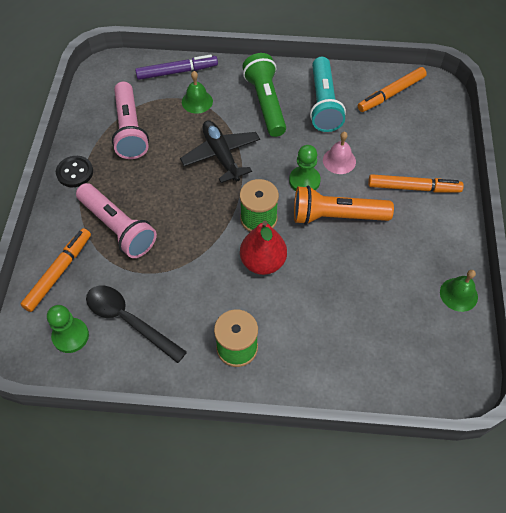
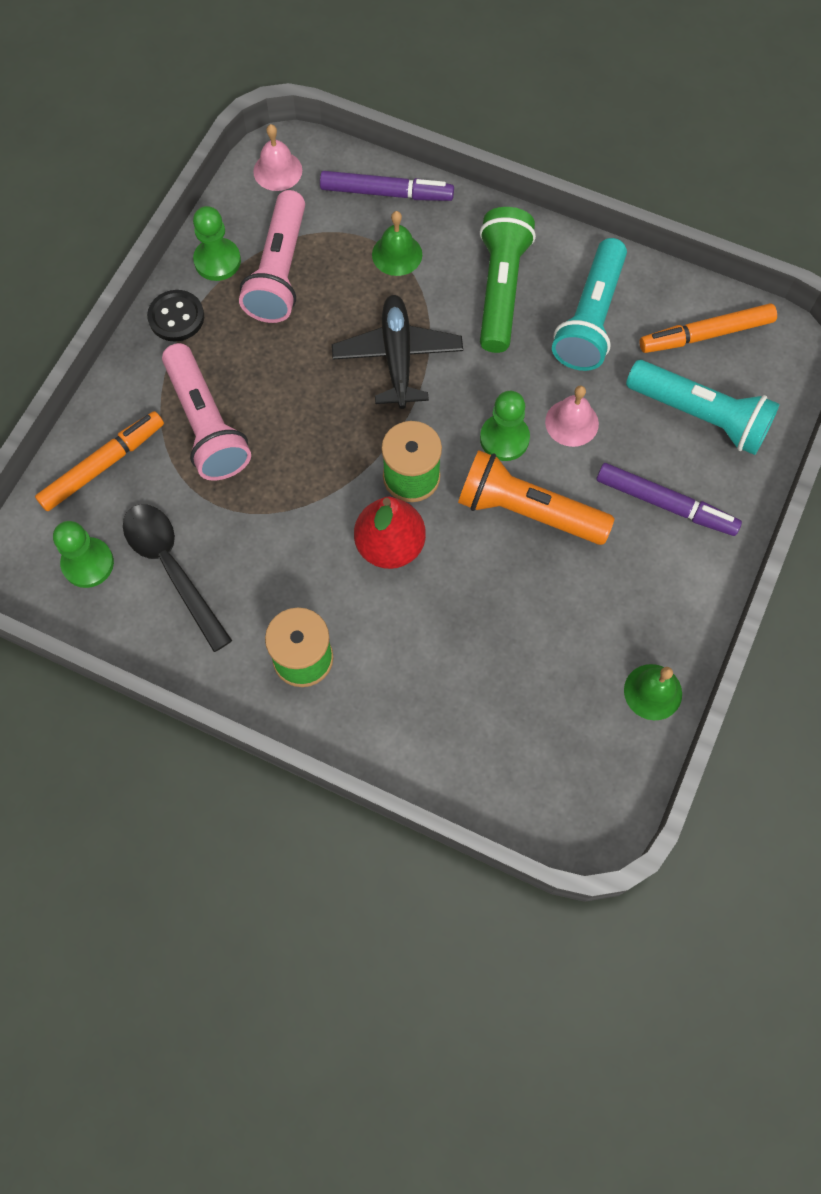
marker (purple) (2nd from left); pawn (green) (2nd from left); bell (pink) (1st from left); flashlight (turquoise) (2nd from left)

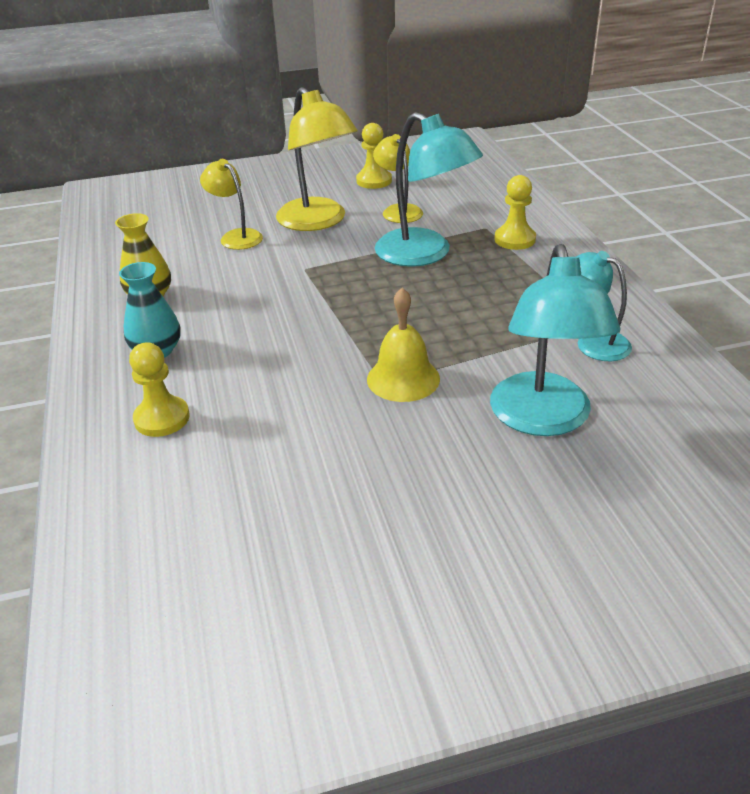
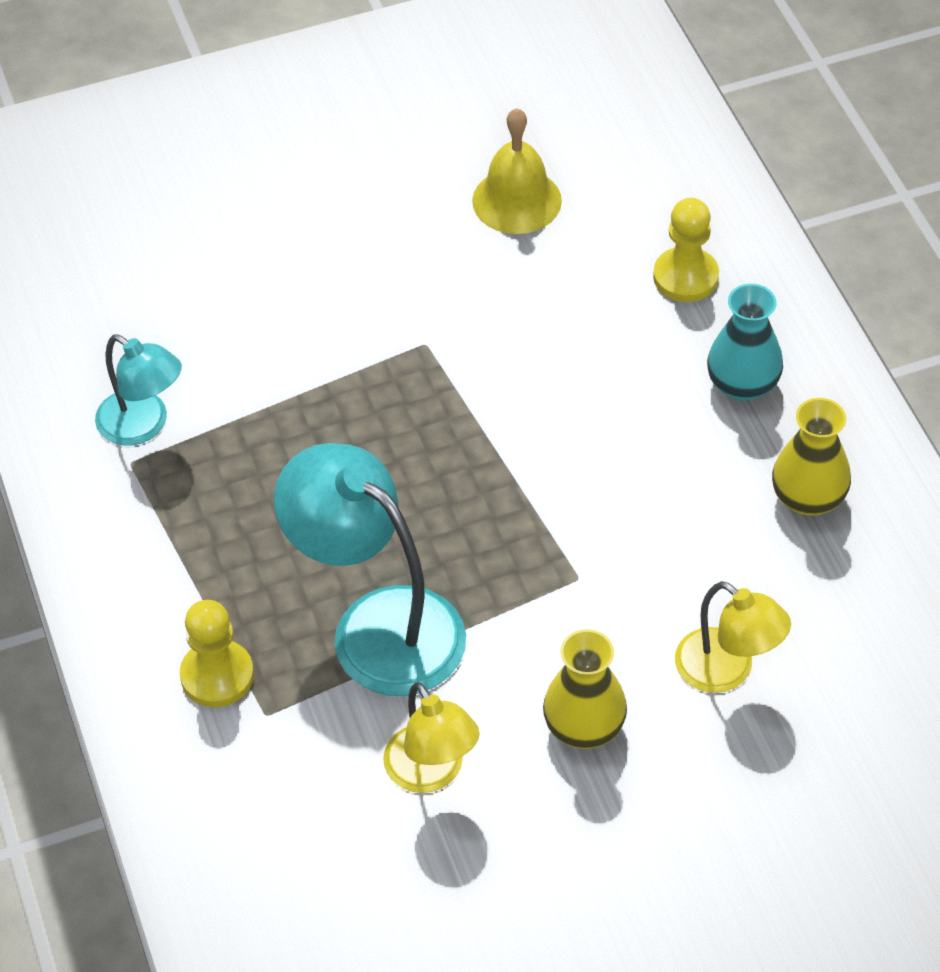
vase (yellow) (1st from left); pawn (yellow) (2nd from left in the first image); bell (yellow); lamp (turquoise) (2nd from left in the first image)

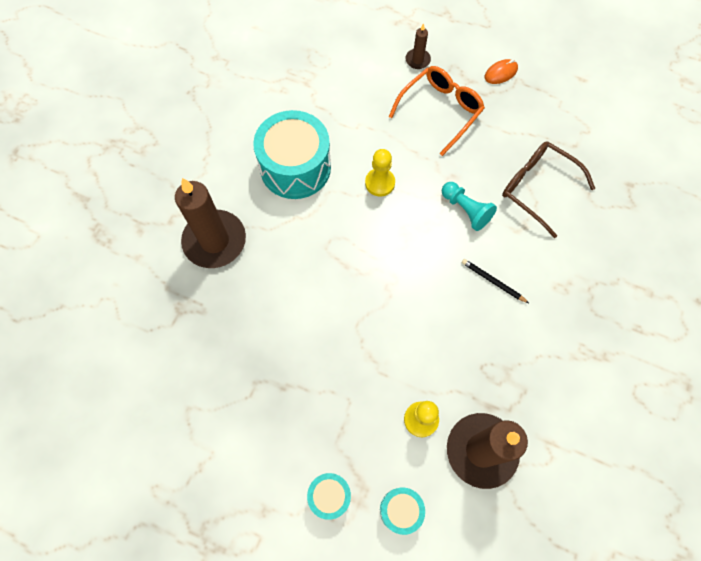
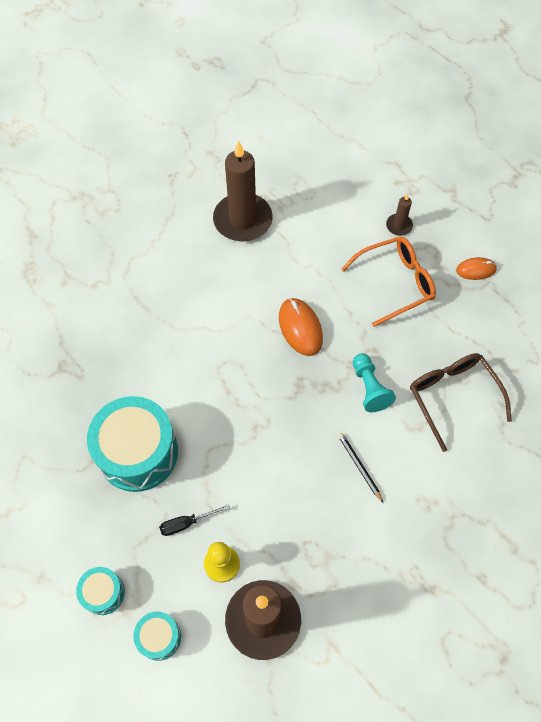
candle (brown) (1st from left); drum (turquoise) (2nd from left); mouse (orange) (1st from left); screwdriver (black)

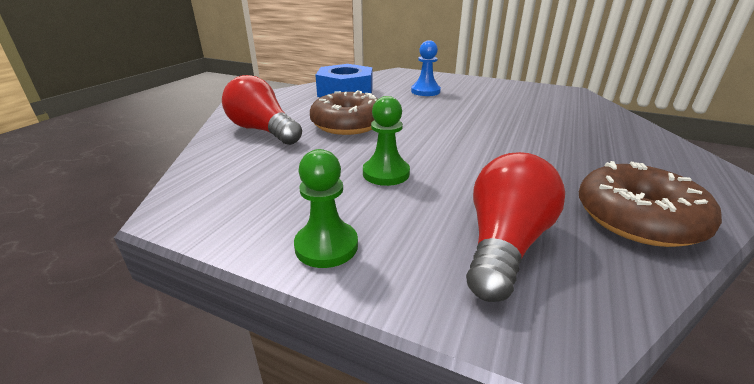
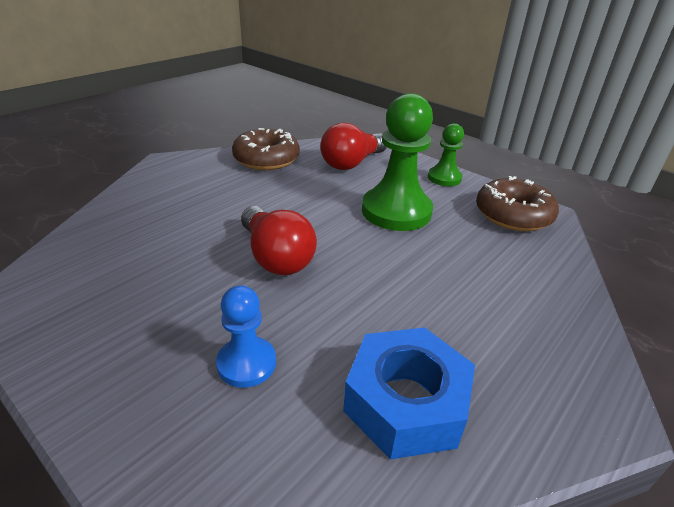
light bulb (red) (1st from left); donut (brown) (2nd from left); pawn (green) (1st from left)

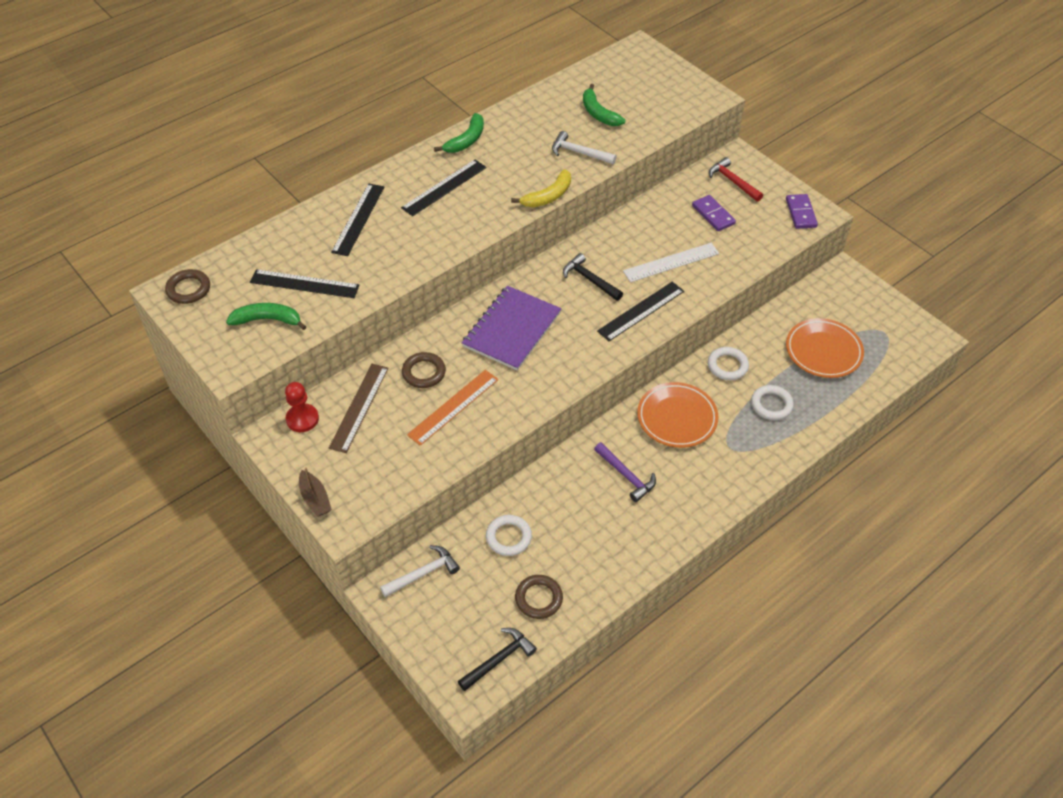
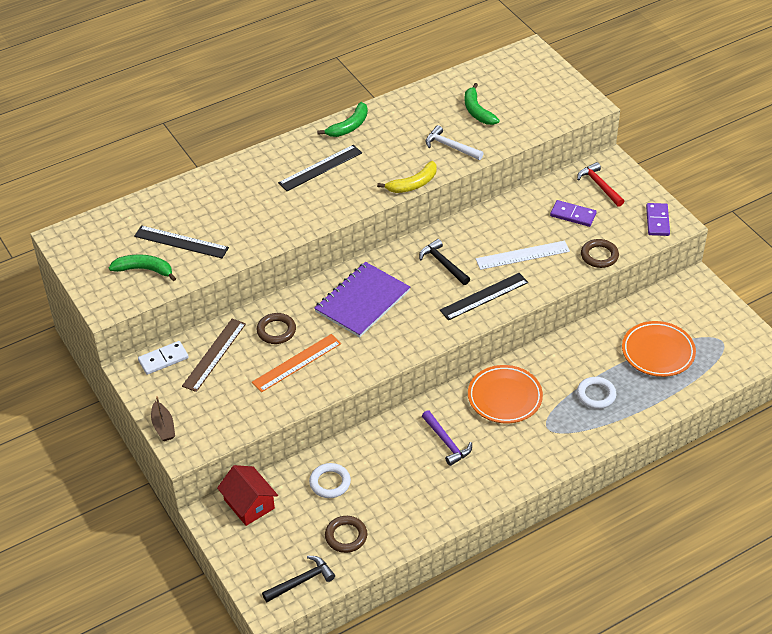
ring (brown) (3rd from left); domino (white); ruler (black) (2nd from left in the first image); house (red); domino (purple) (1st from left); ring (white) (2nd from left in the first image)

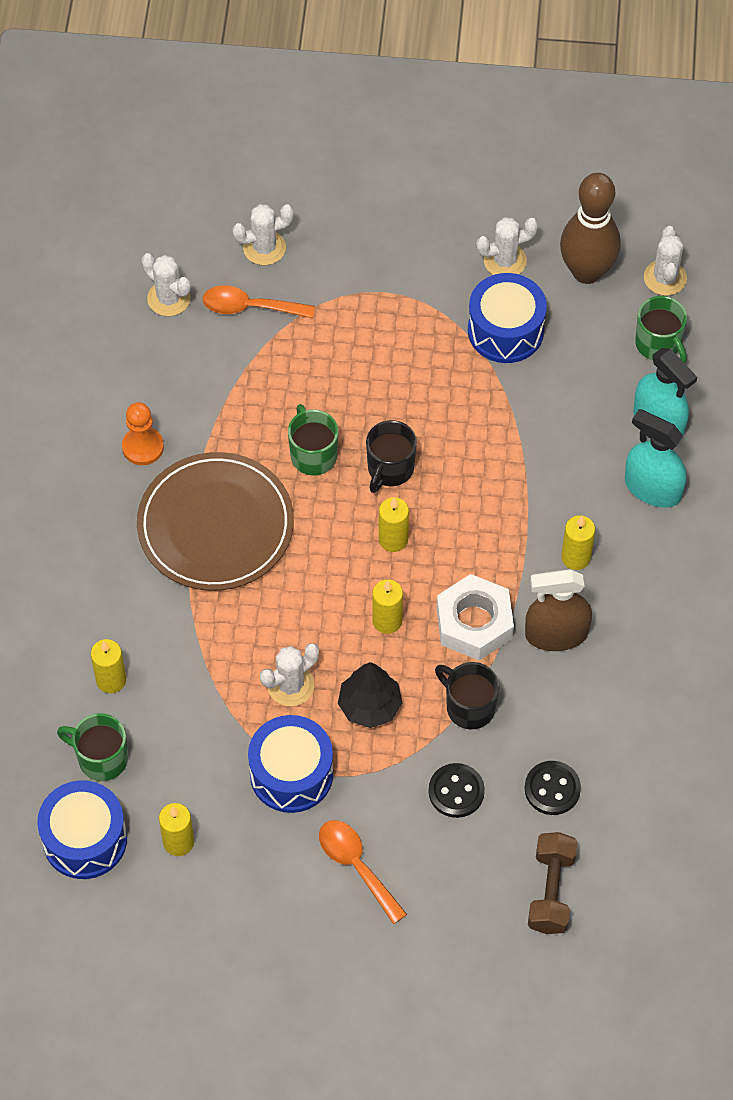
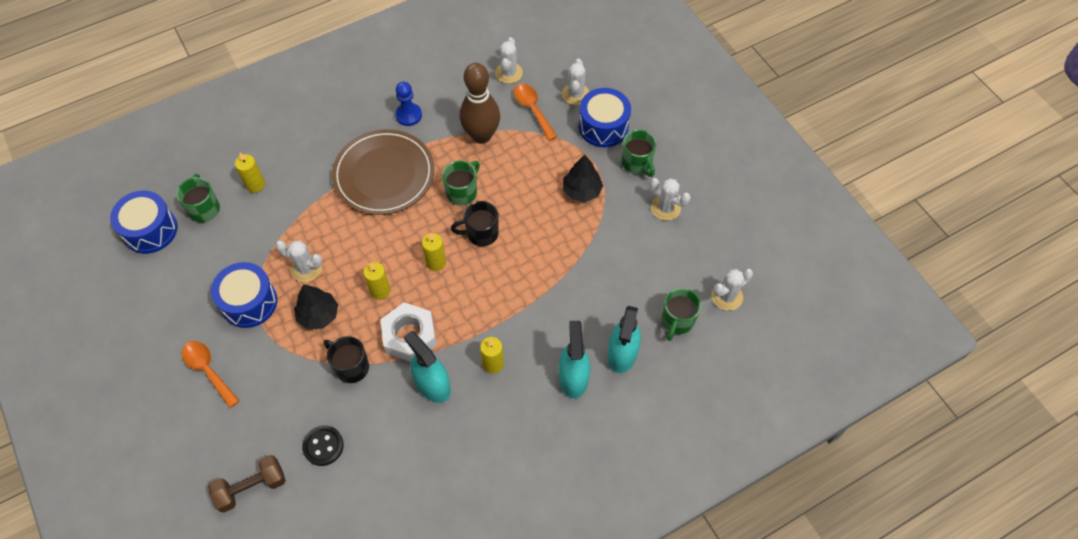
pawn (blue); candle (yellow) (2nd from left in the first image); cactus (white) (3rd from left); spoon (orange) (1st from left); button (black) (1st from left in the first image); mug (black) (1st from left); drum (blue) (3rd from left); spray bottle (turquoise) (1st from left); bowling pin (brown); tree (black) (2nd from left); mug (green) (3rd from left)

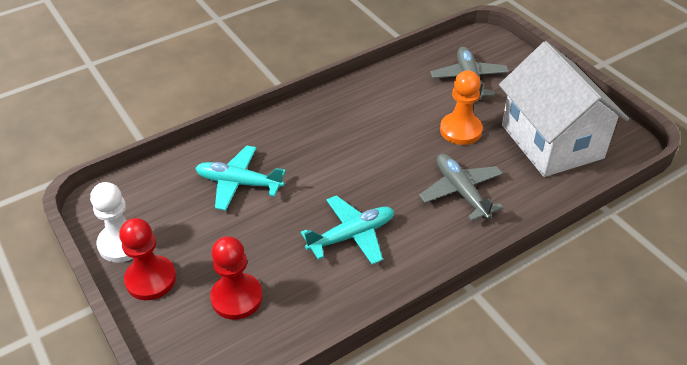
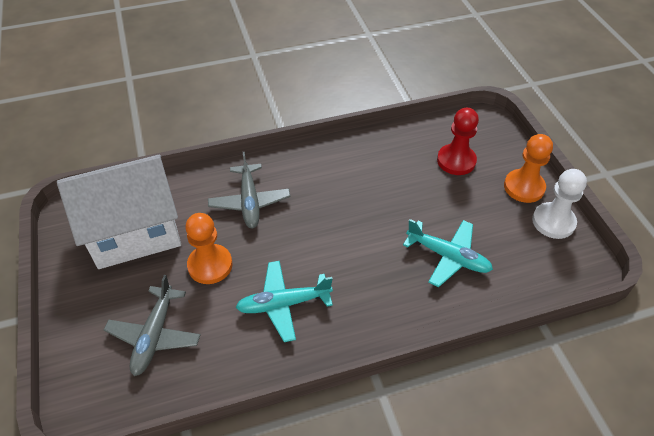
pawn (orange) (2nd from left); plane (turquoise) (1st from left); house (white)

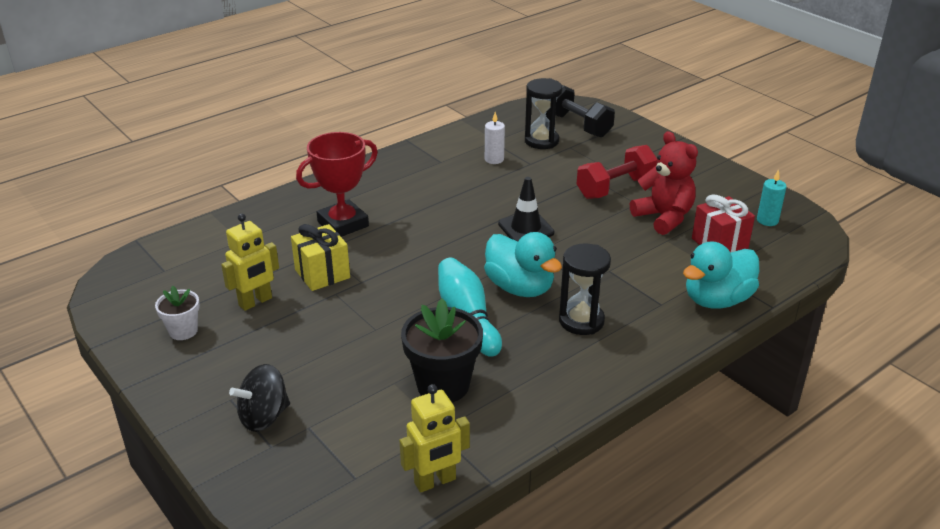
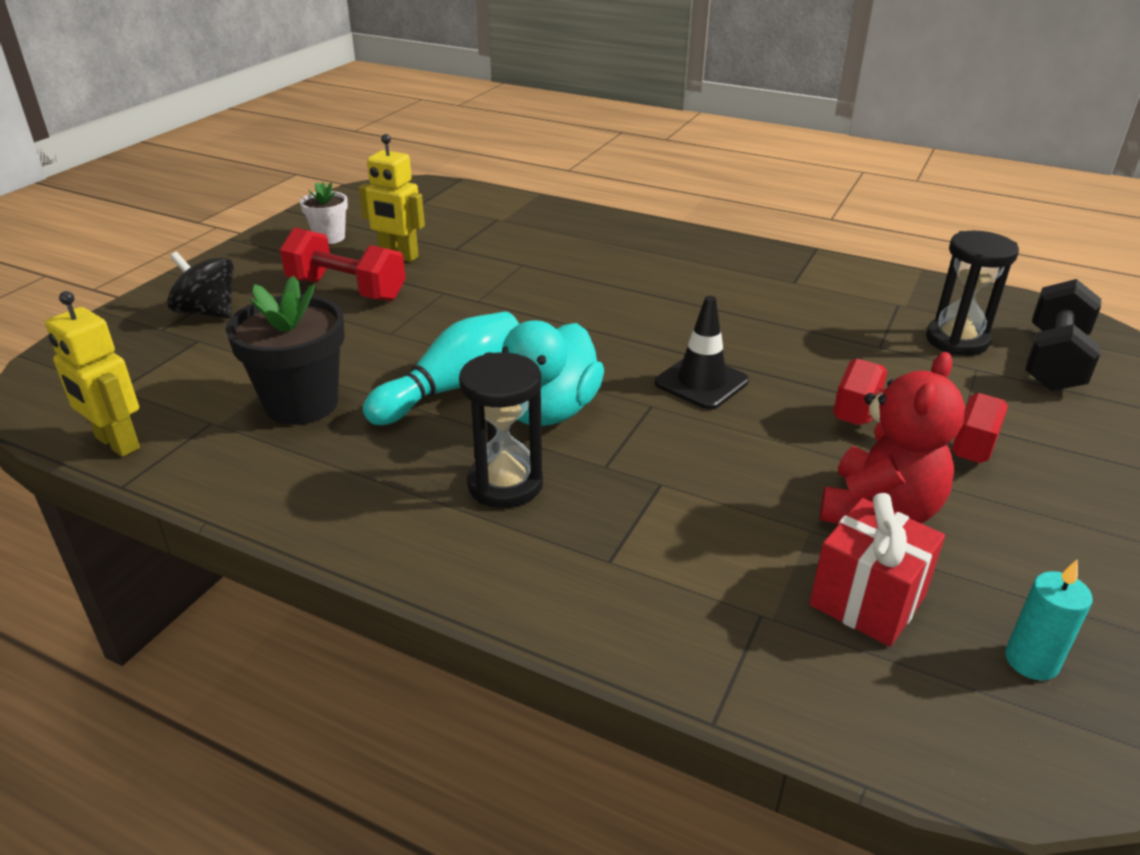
gift (yellow); trophy (red); candle (white); duck (turquoise) (2nd from left in the first image); dumbbell (red) (1st from left)

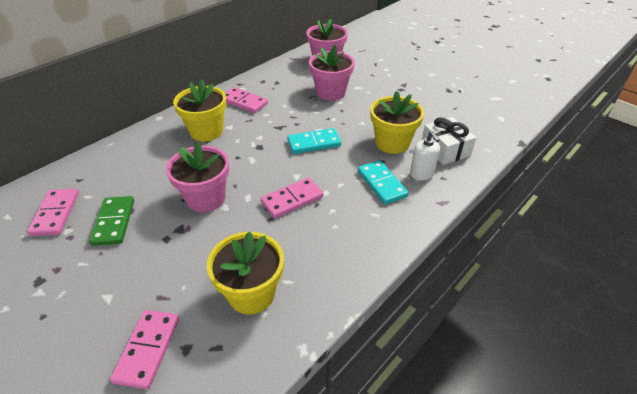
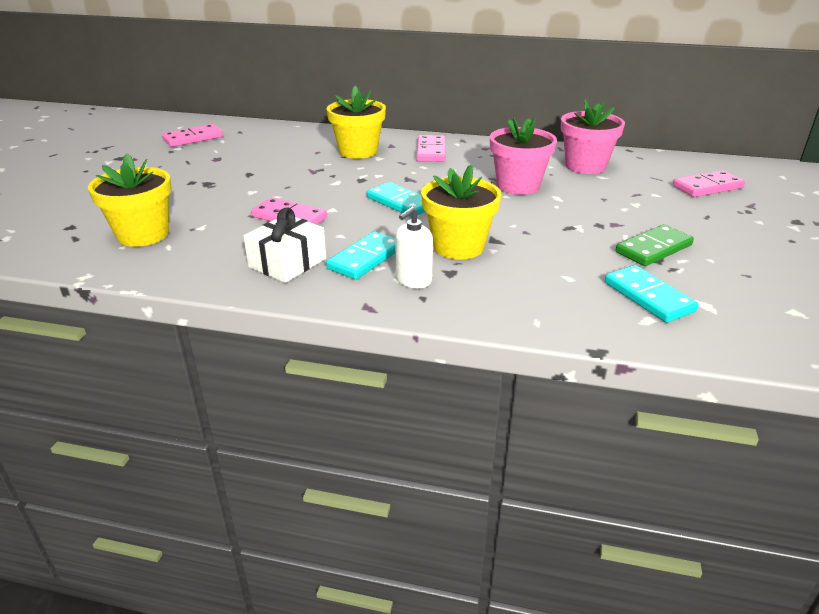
domino (green); domino (pink) (4th from left); flower pot (pink) (1st from left in the first image); gift (white); domino (turquoise) (3rd from left)

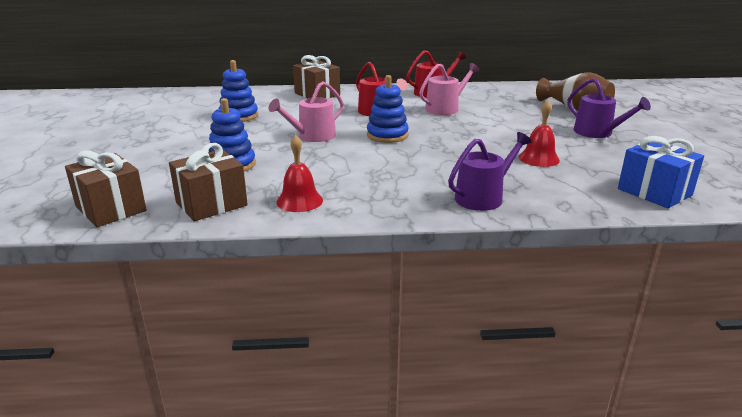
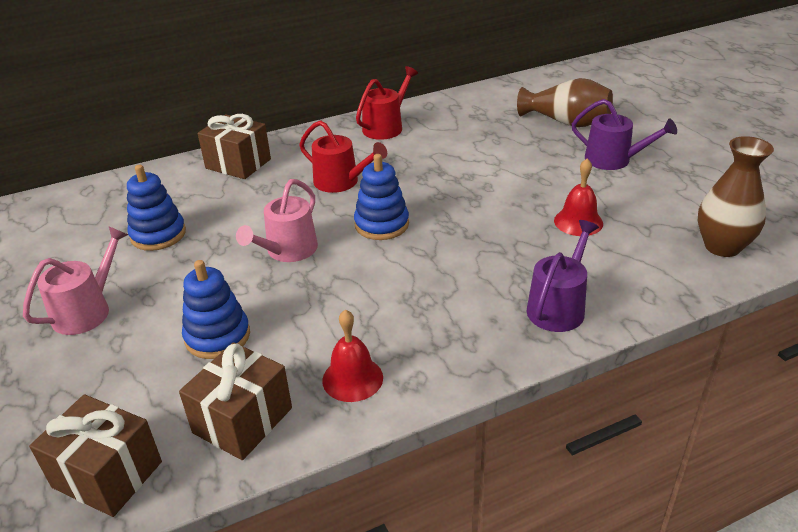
watering can (pink) (1st from left); vase (brown) (2nd from left)

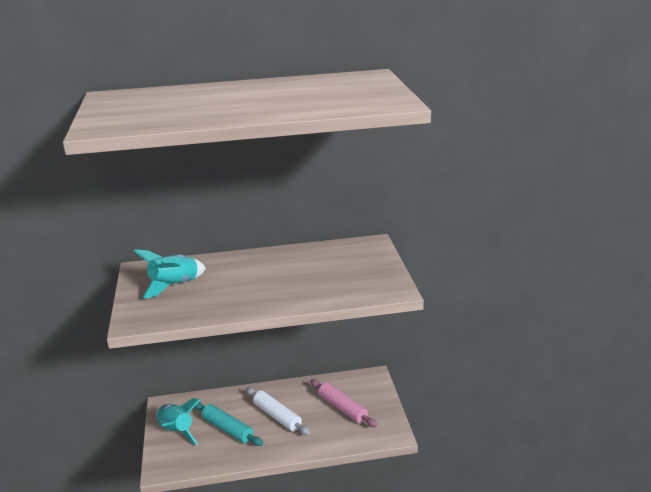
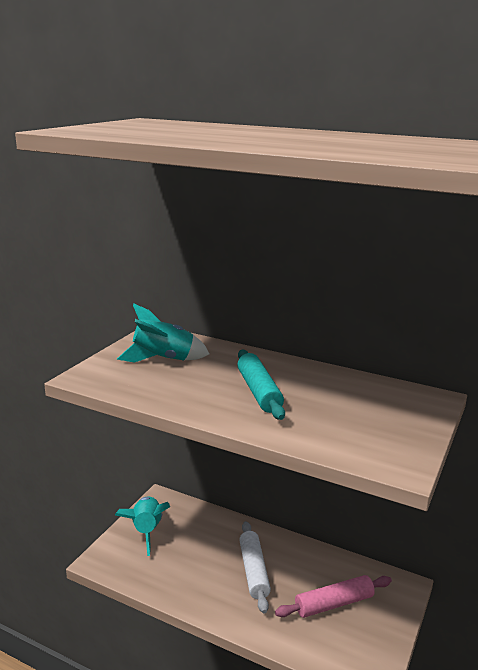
rolling pin (turquoise); rolling pin (pink)

